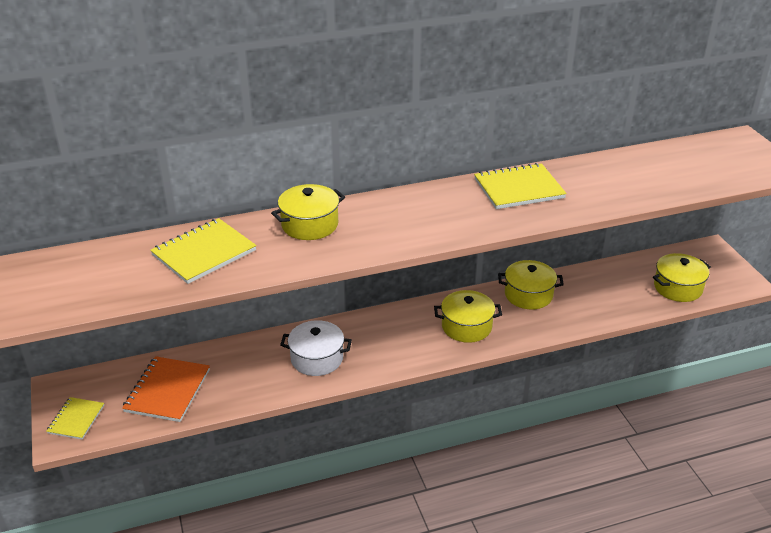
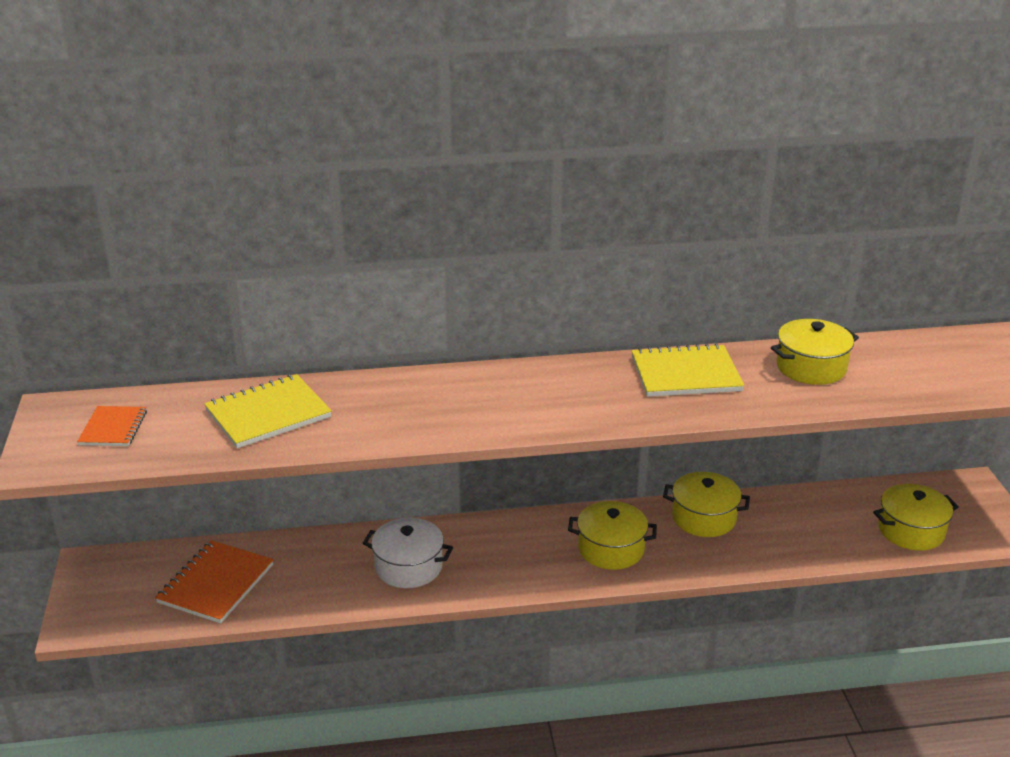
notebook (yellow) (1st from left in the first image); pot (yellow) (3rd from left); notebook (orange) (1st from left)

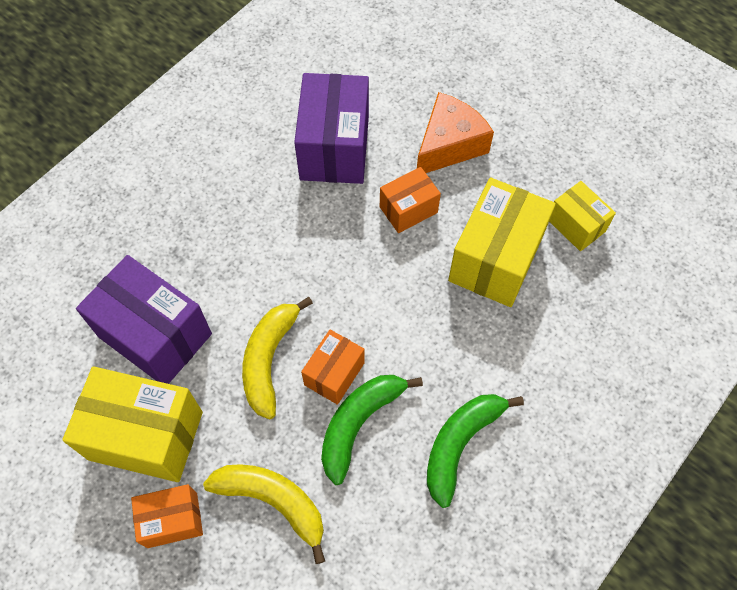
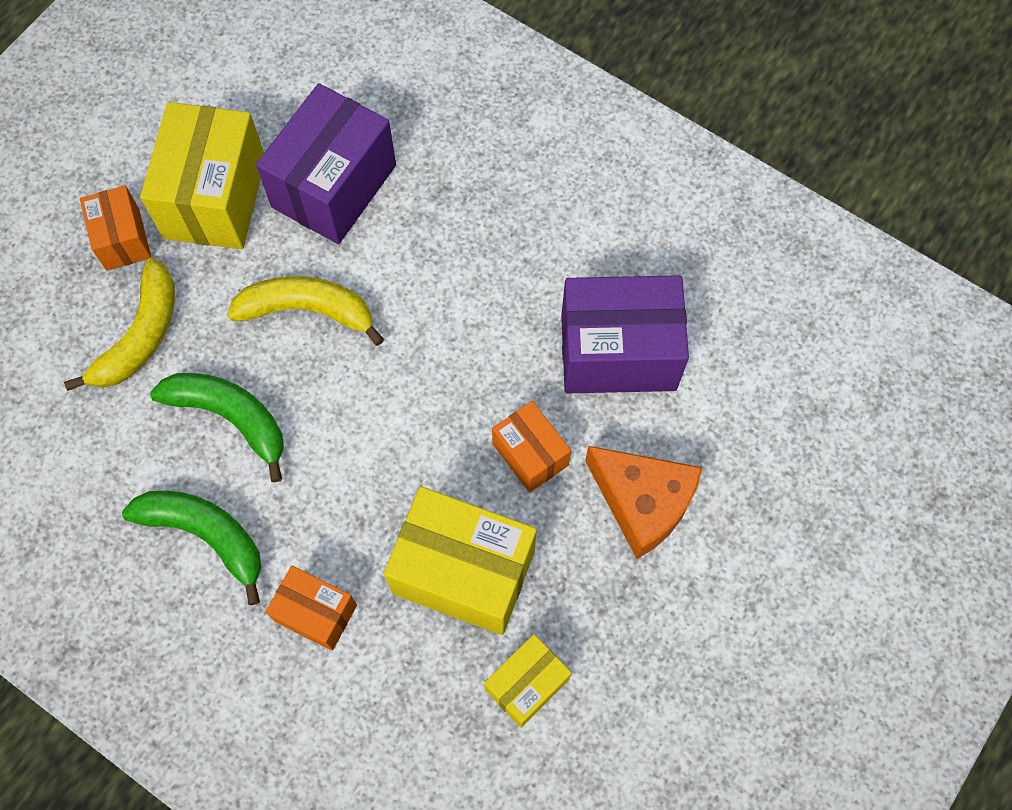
box (orange) (2nd from left)

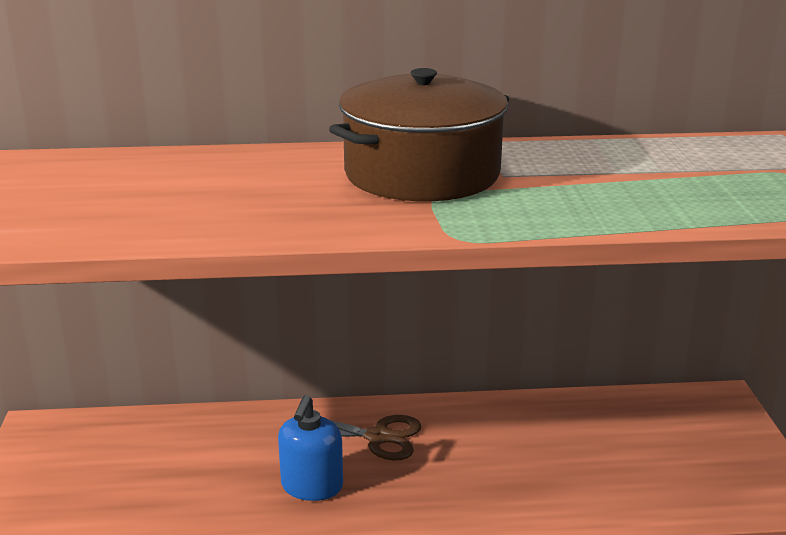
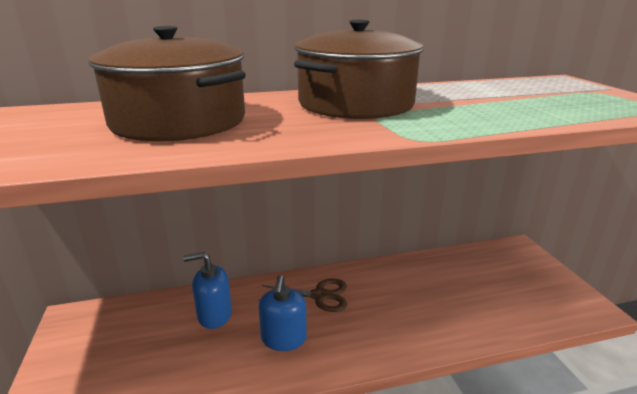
pot (brown) (1st from left); soap dispenser (blue) (1st from left)

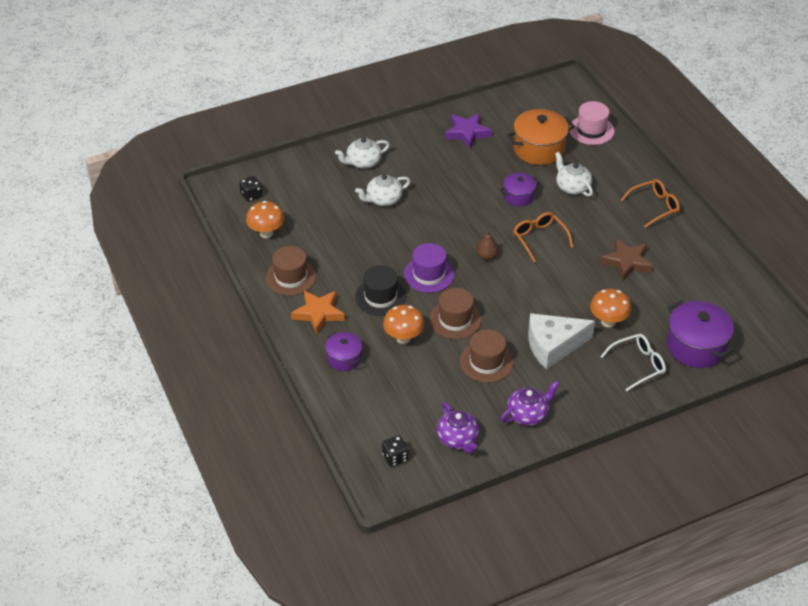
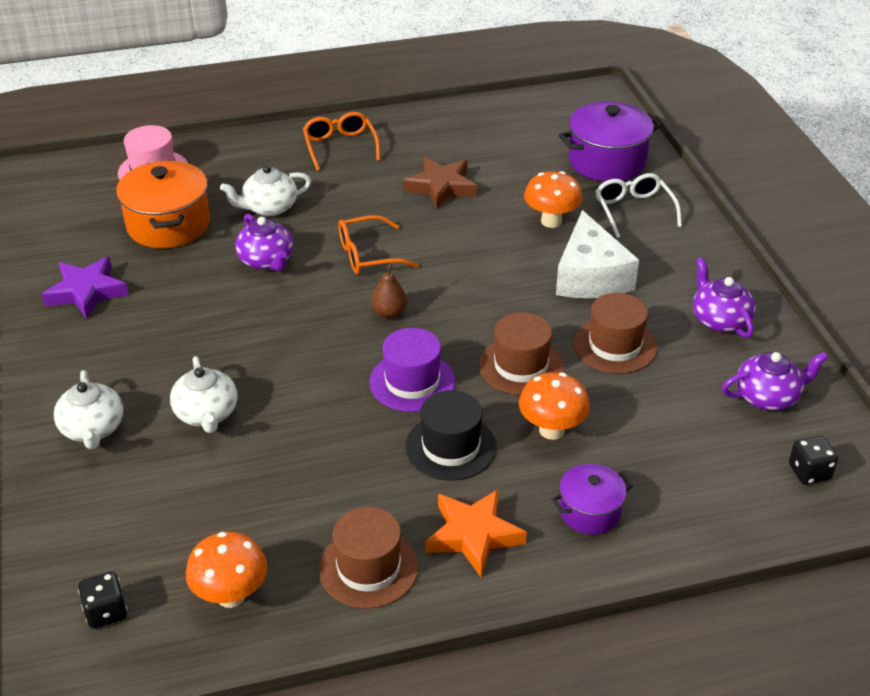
teapot (purple) (1st from left)

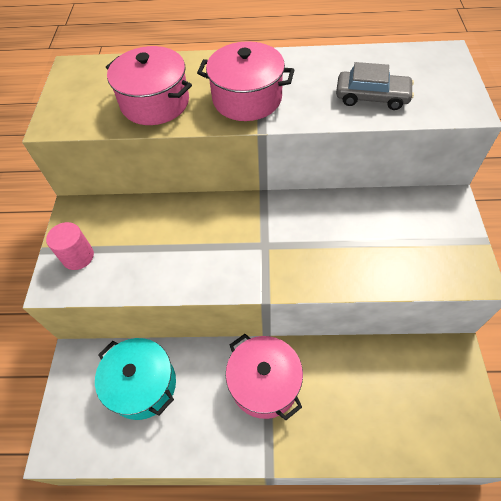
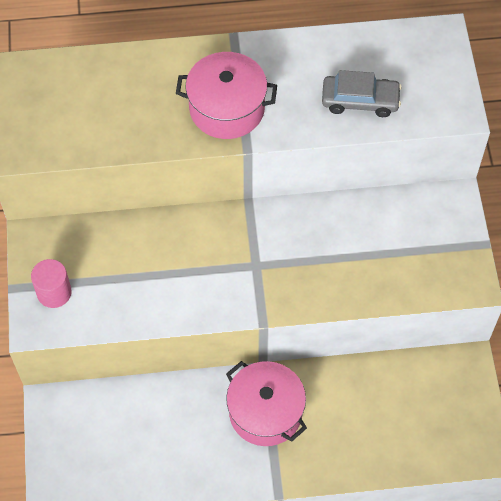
pot (turquoise); pot (pink) (1st from left in the first image)

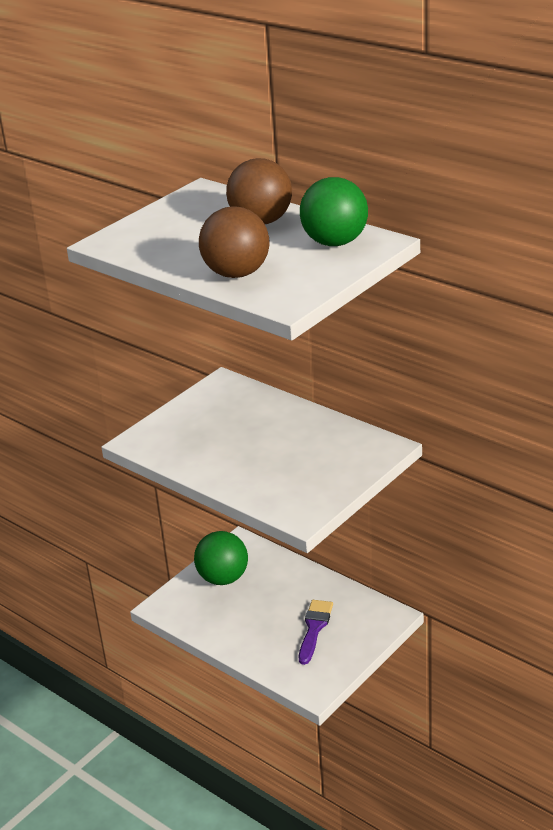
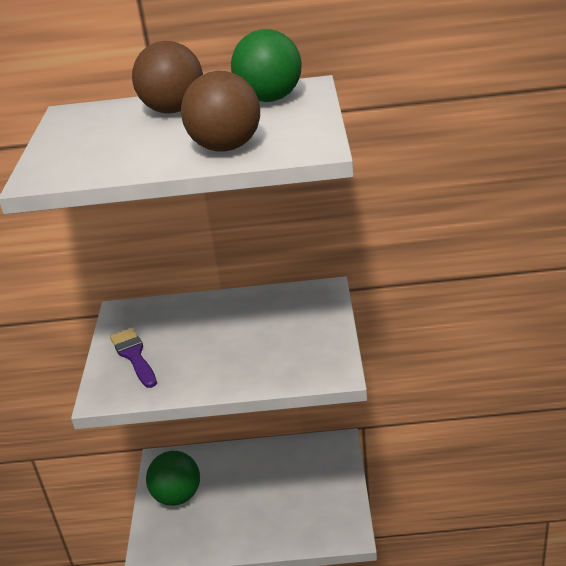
brush (purple)

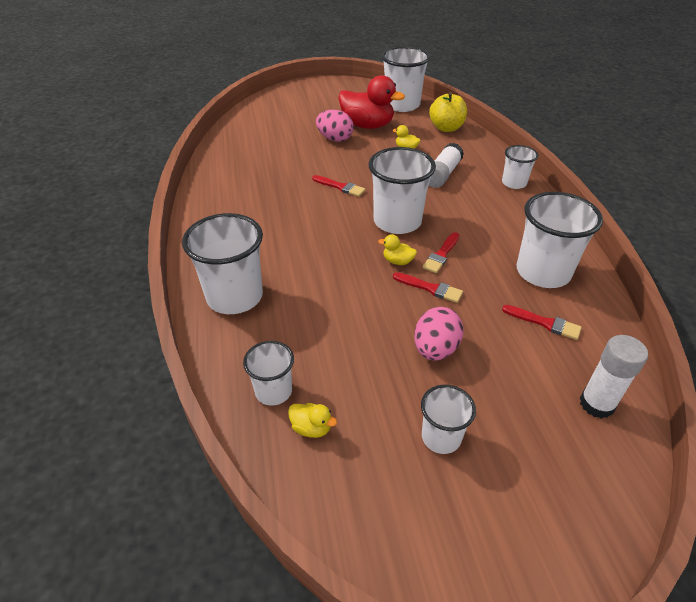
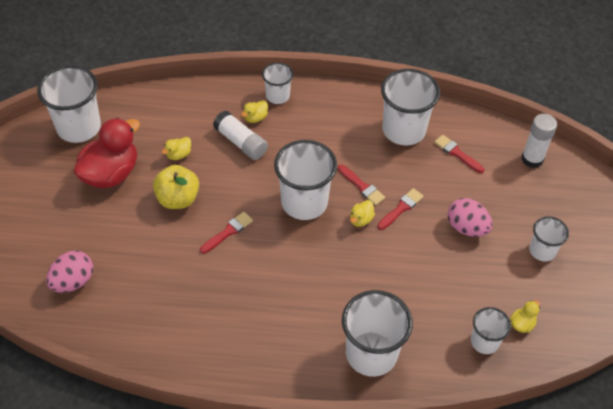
egg (pink) (1st from left); apple (yellow); brush (red) (4th from left); duck (yellow) (2nd from left)

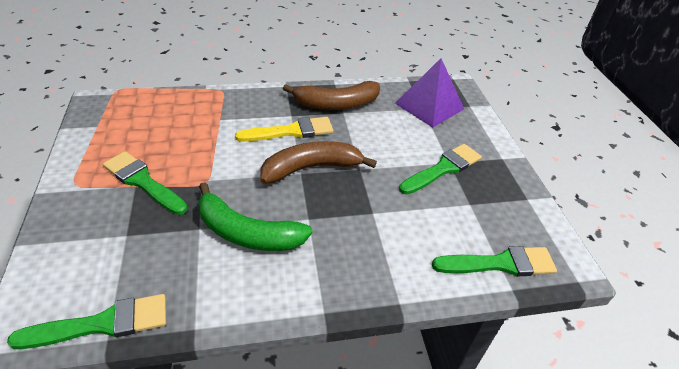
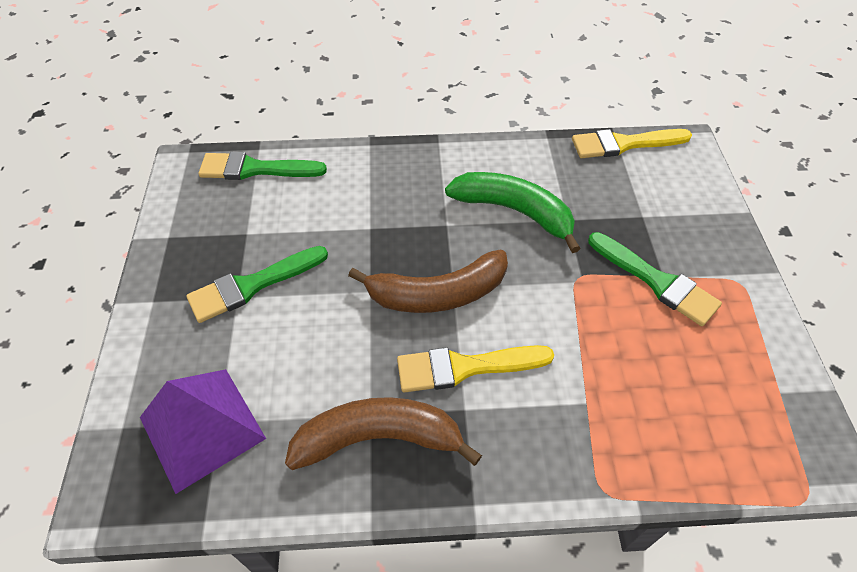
brush (yellow) (2nd from left)

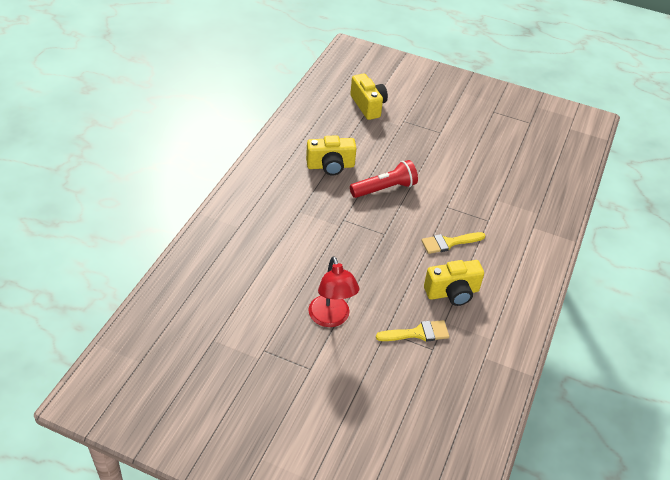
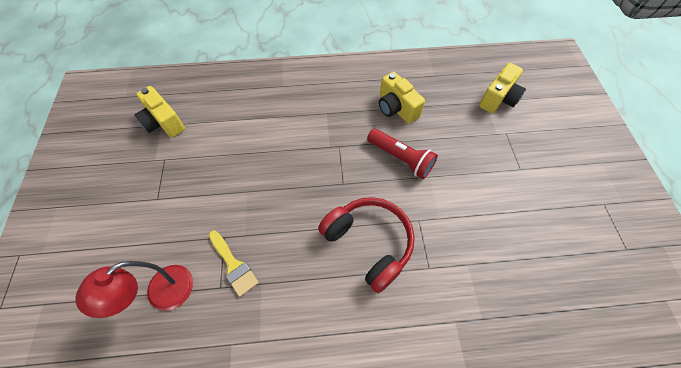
lamp (red); headphones (red); camera (yellow) (1st from left)

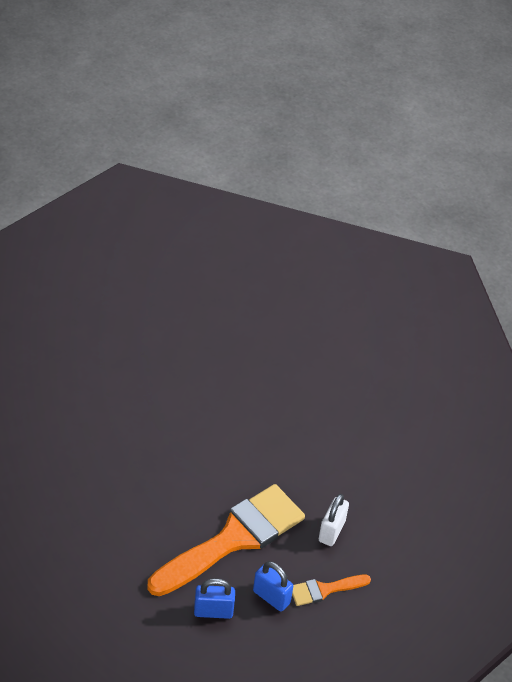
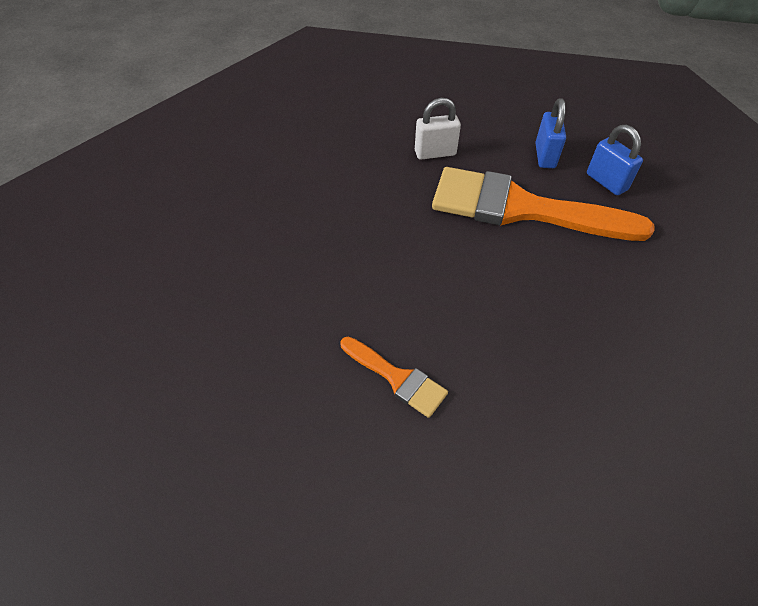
brush (orange) (1st from left)

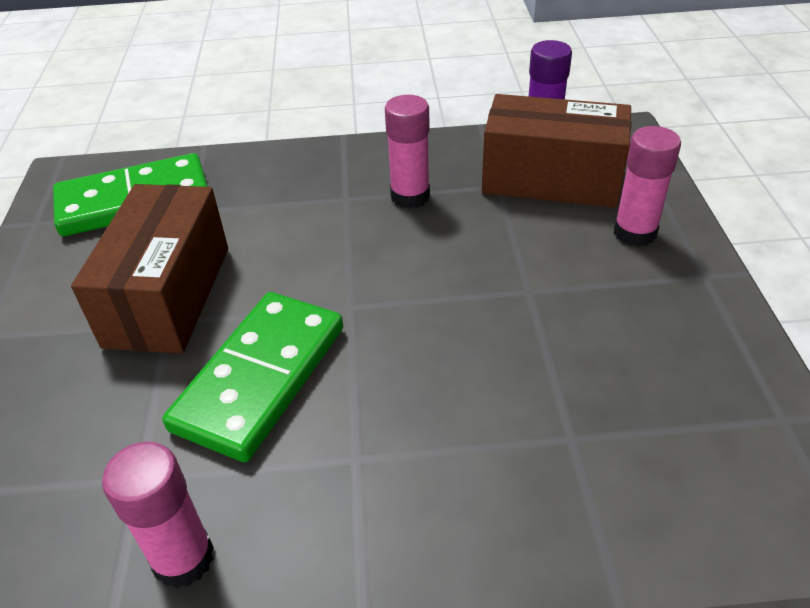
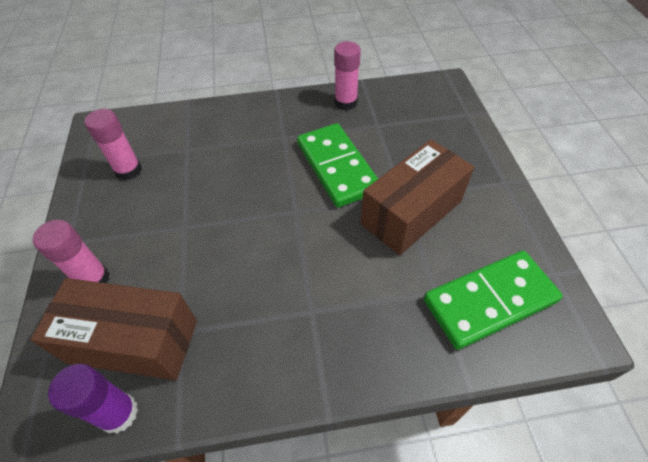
box (brown) (2nd from left); domino (green) (1st from left); glue stick (pink) (2nd from left)

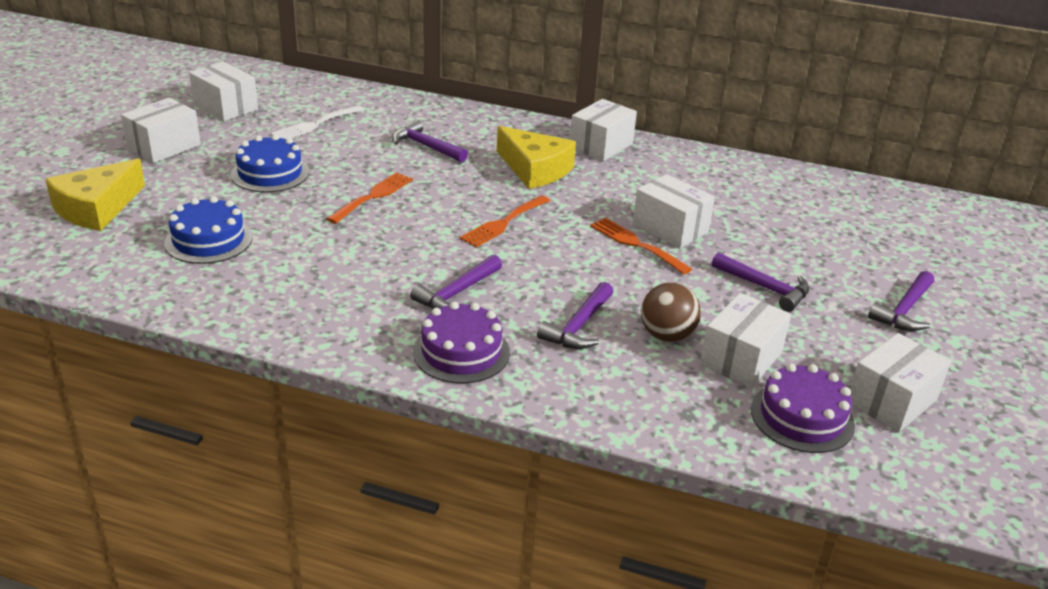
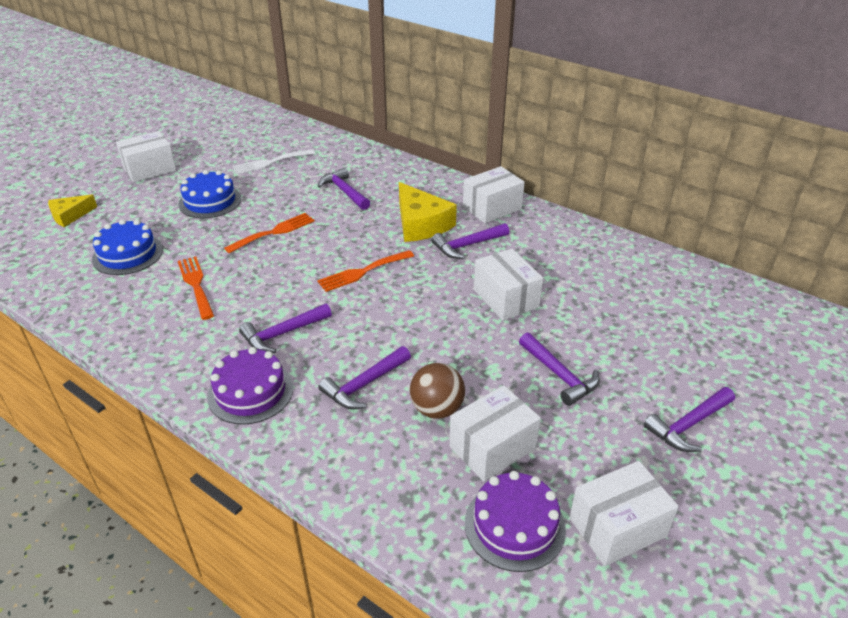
cheese (yellow) (1st from left); box (white) (2nd from left in the first image); fork (orange) (1st from left); hammer (purple) (4th from left)

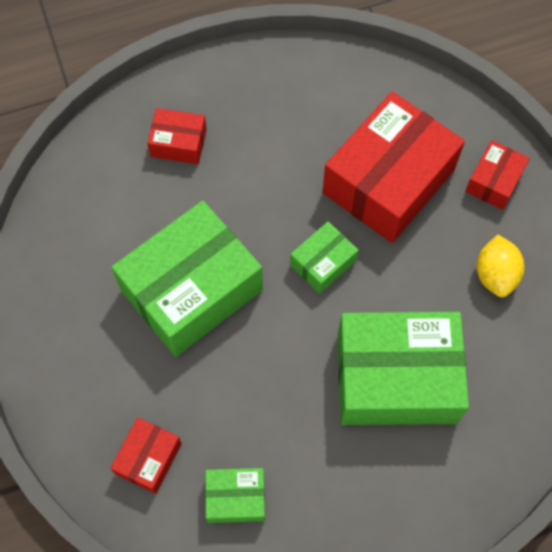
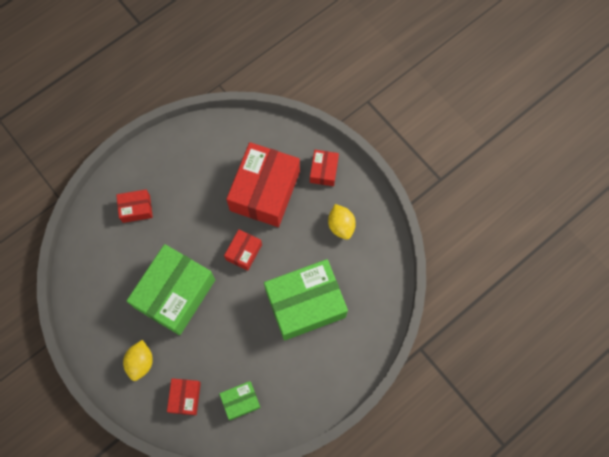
box (red) (3rd from left); lemon (yellow) (1st from left)

